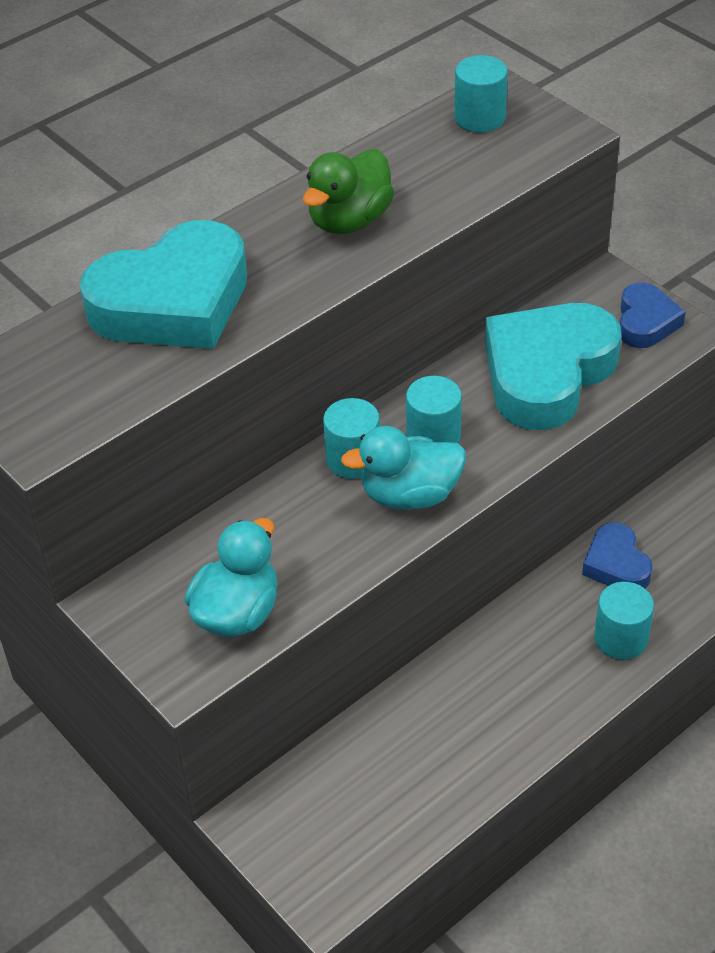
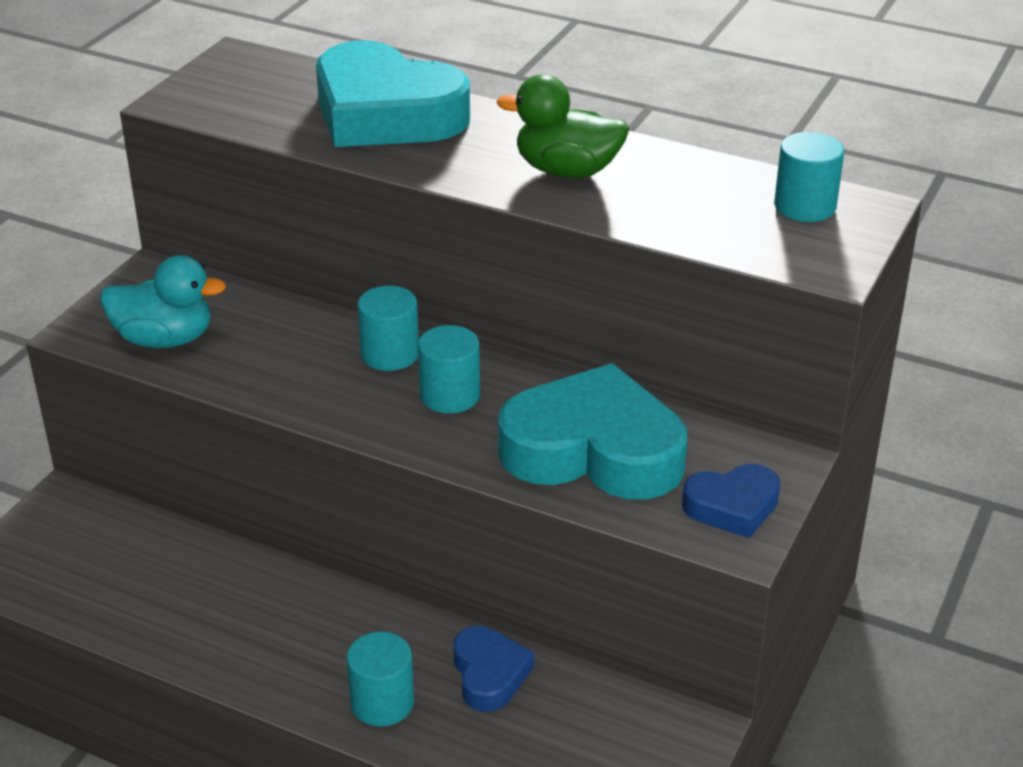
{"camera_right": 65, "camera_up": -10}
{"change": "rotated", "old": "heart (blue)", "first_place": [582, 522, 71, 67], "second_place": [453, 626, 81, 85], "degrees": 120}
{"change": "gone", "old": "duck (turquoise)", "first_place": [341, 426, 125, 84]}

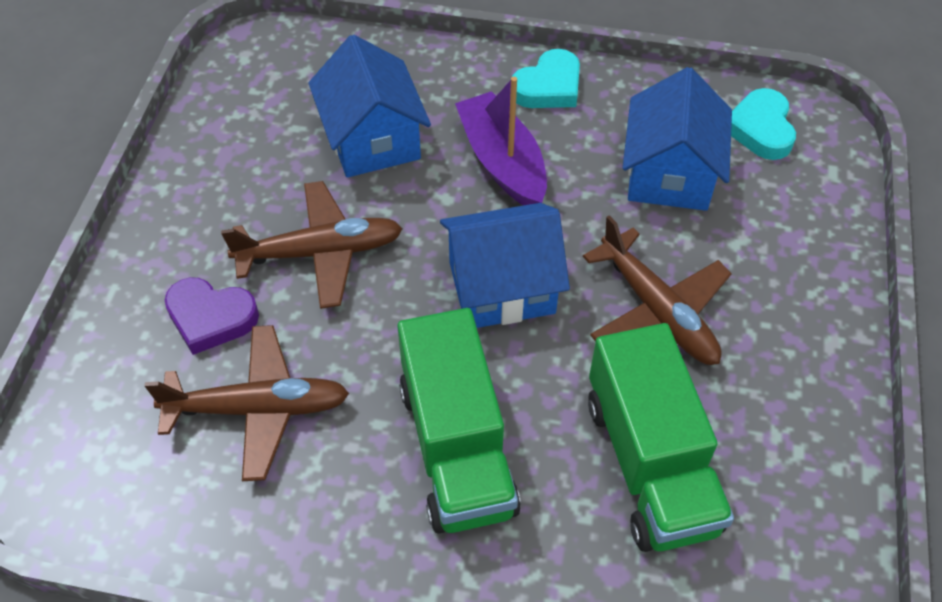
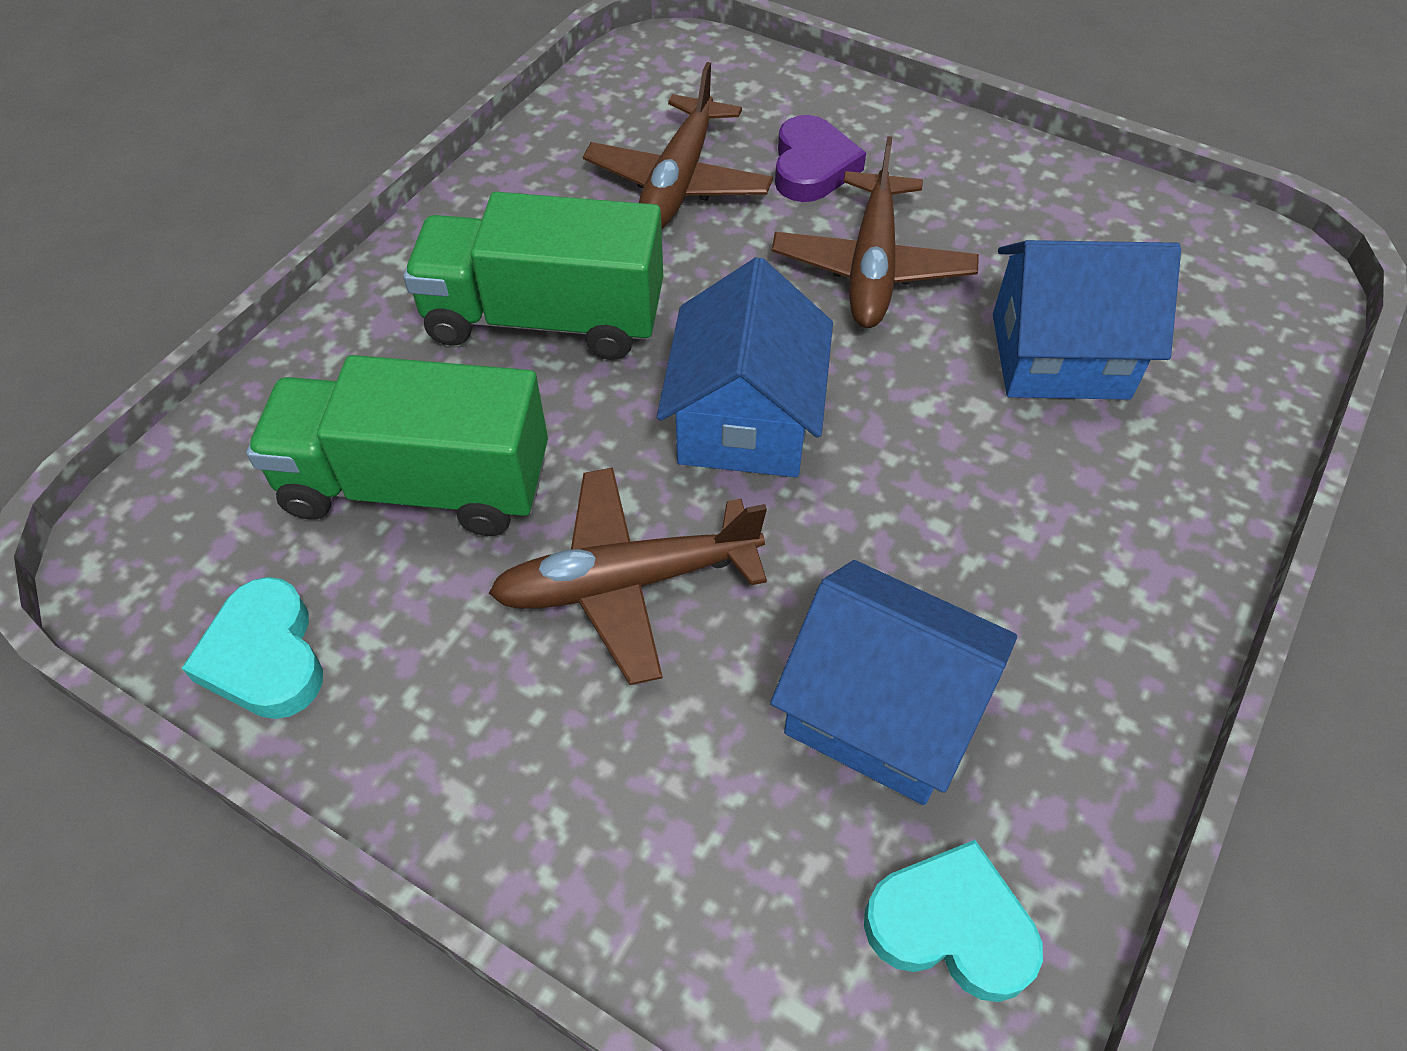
{"camera_right": 110, "camera_up": 0}
{"change": "shifted", "old": "heart (turquoise)", "first_place": [512, 49, 68, 59], "second_place": [182, 577, 141, 142]}
{"change": "rotated", "old": "heart (purple)", "first_place": [165, 277, 94, 78], "second_place": [775, 115, 91, 87], "degrees": 150}
{"change": "gone", "old": "boat (purple)", "first_place": [455, 77, 92, 129]}

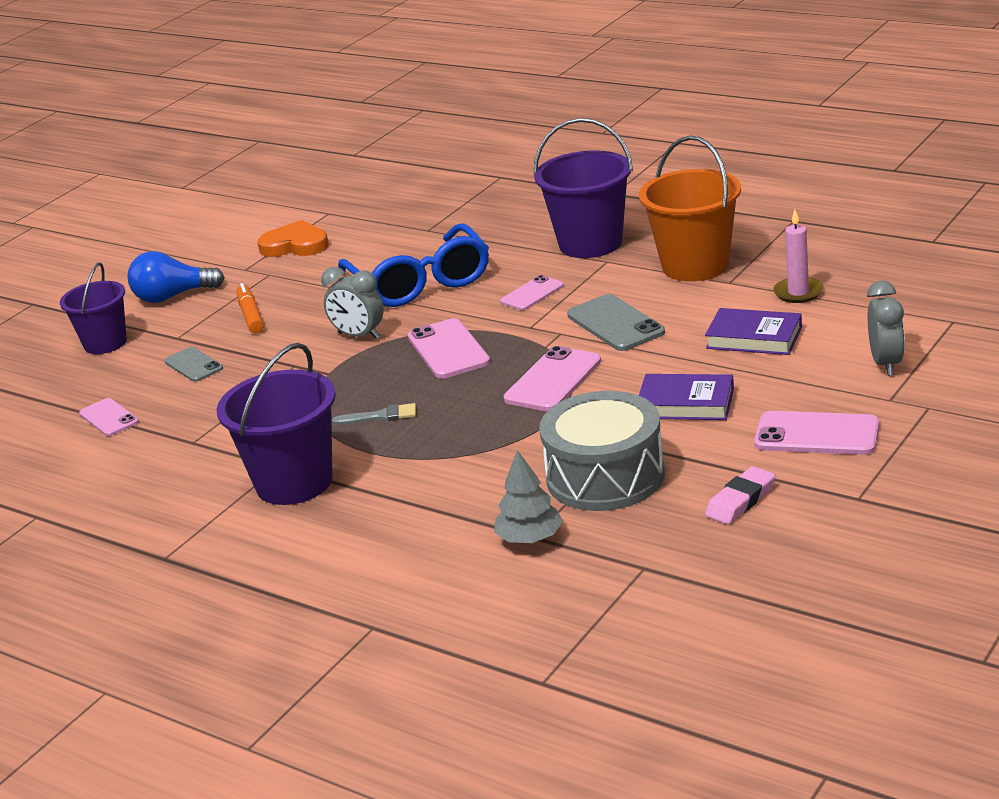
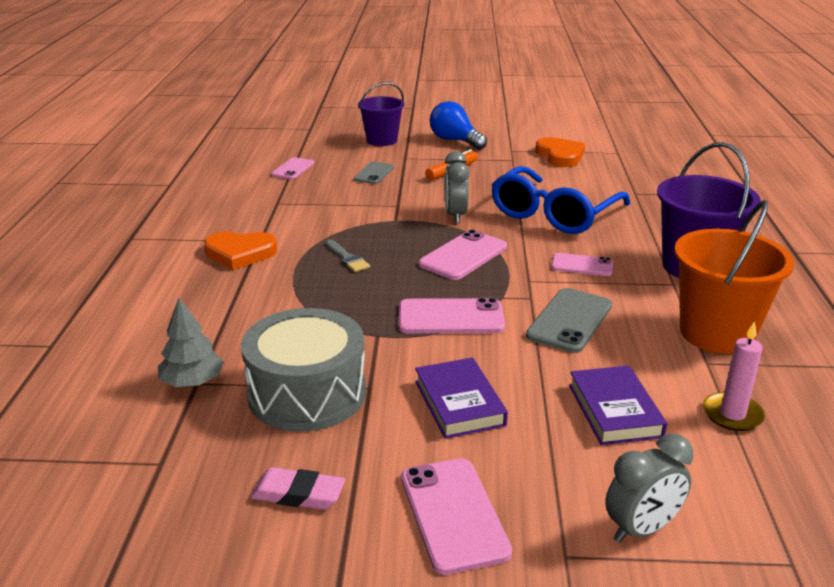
{"camera_right": 55, "camera_up": 0}
{"change": "swapped", "old": "bucket (purple)", "new": "heart (orange)", "first_place": [217, 343, 119, 162], "second_place": [204, 231, 73, 39]}

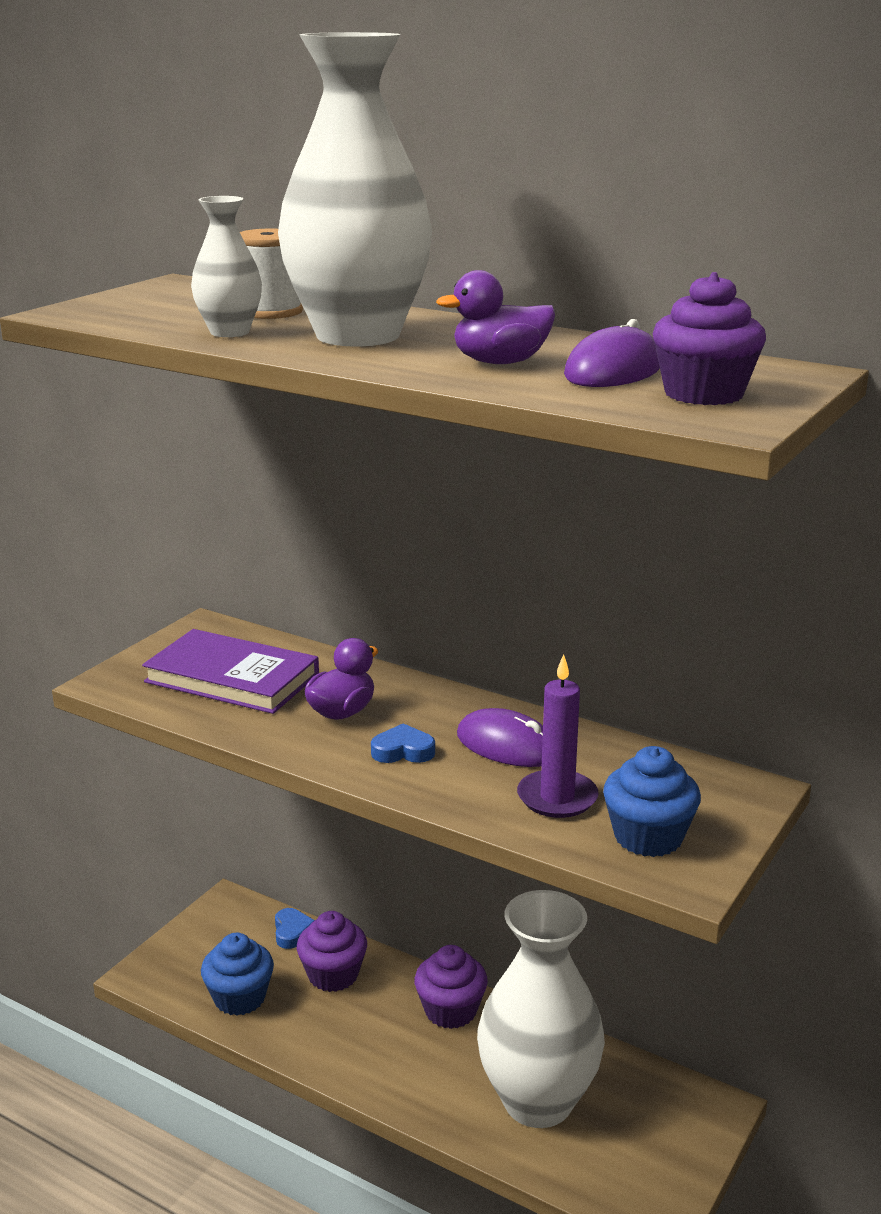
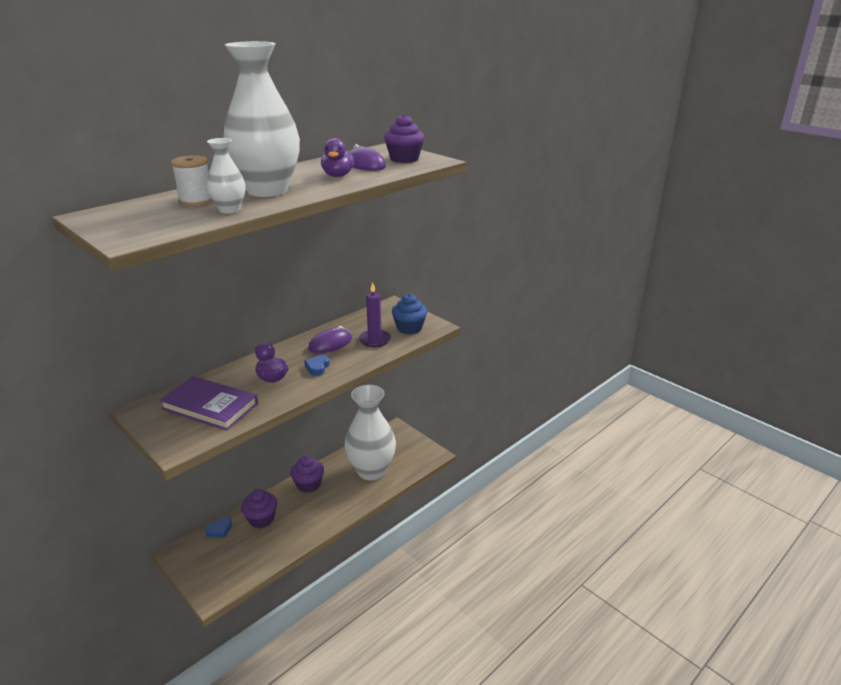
{"camera_right": -75, "camera_up": 5}
{"change": "rotated", "old": "book (purple)", "first_place": [142, 629, 177, 85], "second_place": [159, 376, 99, 54], "degrees": 75}
{"change": "rotated", "old": "heart (blue)", "first_place": [275, 908, 40, 41], "second_place": [205, 517, 27, 21], "degrees": 135}
{"change": "gone", "old": "cupcake (blue)", "first_place": [201, 933, 73, 83]}

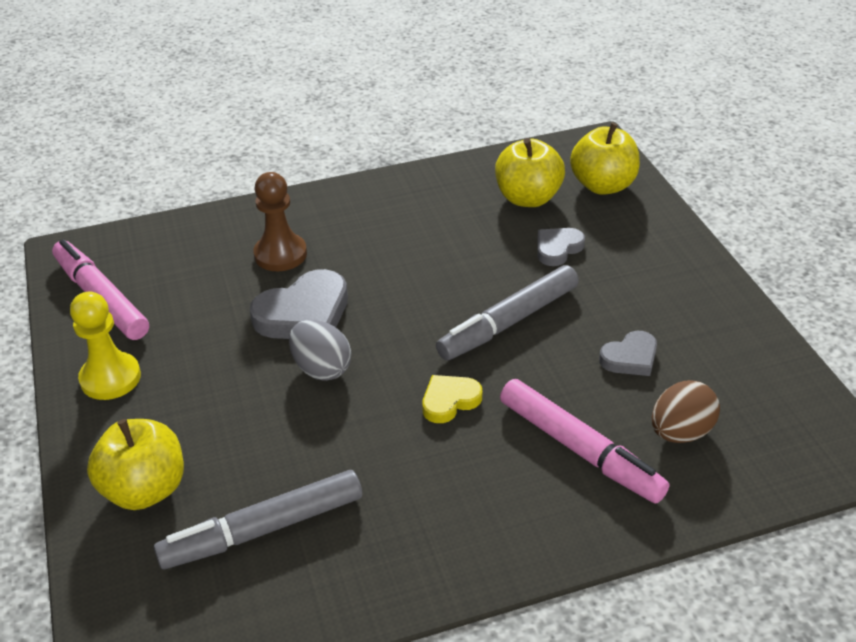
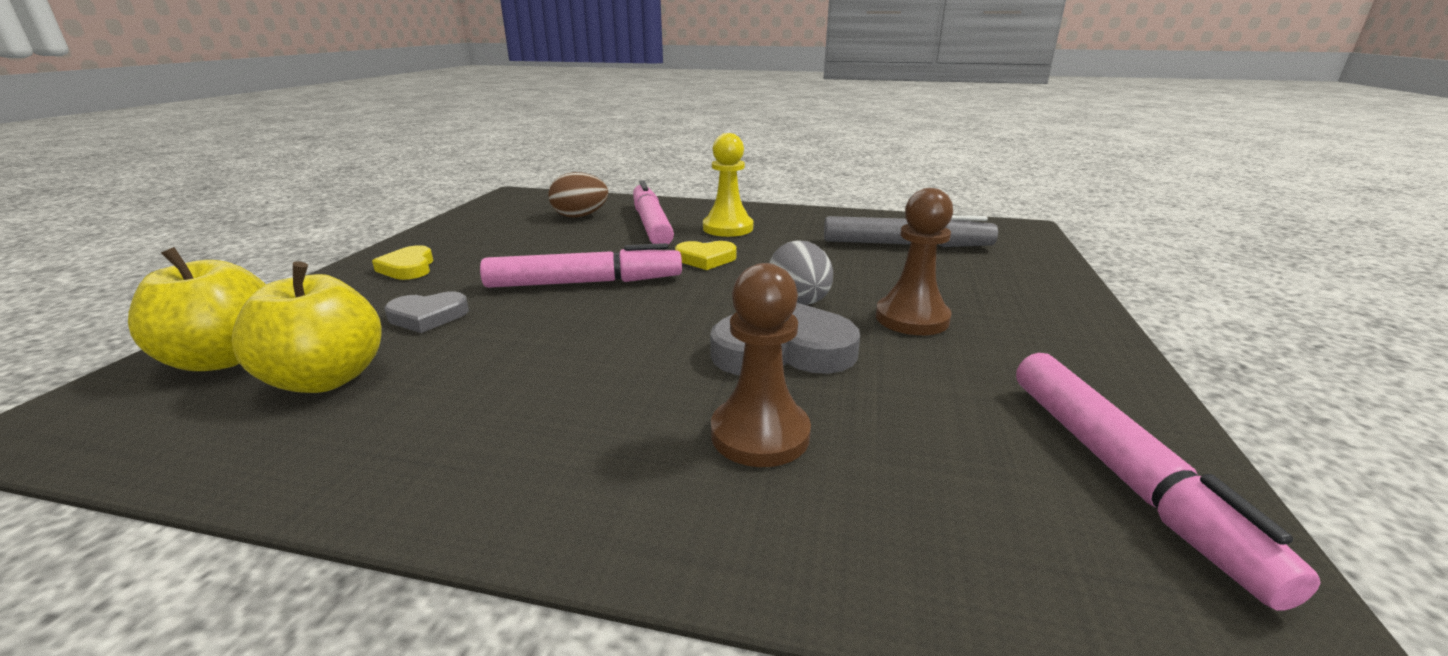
{"camera_right": -150, "camera_up": -15}
{"change": "new", "new": "heart (yellow)", "second_place": [372, 245, 61, 35]}
{"change": "repainted", "old": "marker (grey)", "new": "marker (pink)", "first_place": [436, 265, 143, 95], "second_place": [480, 243, 202, 45]}
{"change": "shifted", "old": "pawn (yellow)", "first_place": [70, 292, 71, 108], "second_place": [703, 133, 50, 104]}
{"change": "new", "new": "pawn (brown)", "second_place": [876, 188, 77, 147]}
{"change": "gone", "old": "apple (yellow)", "first_place": [87, 419, 97, 91]}
{"change": "gone", "old": "heart (grey)", "first_place": [599, 331, 58, 45]}

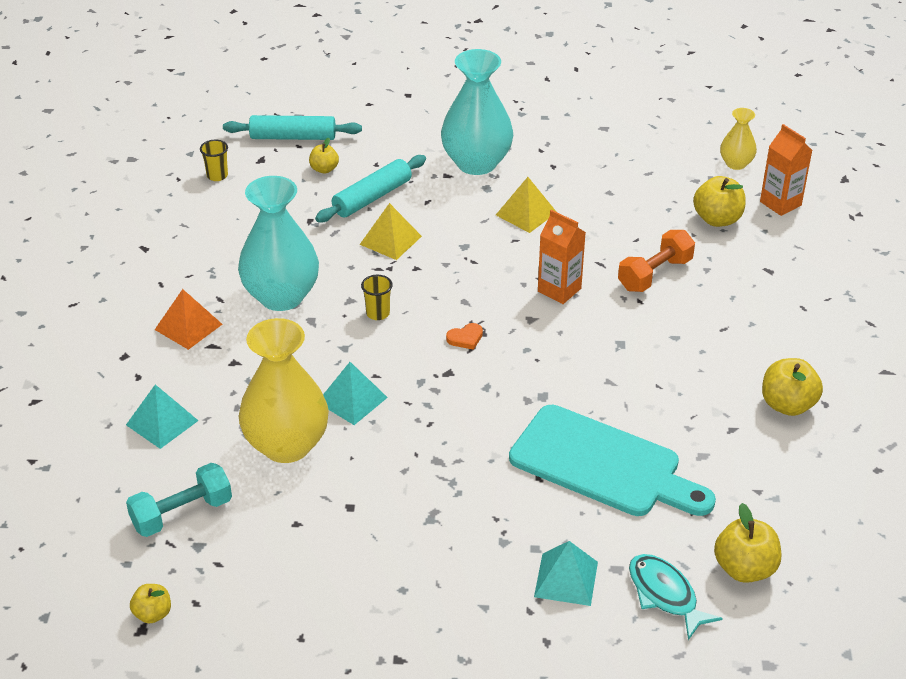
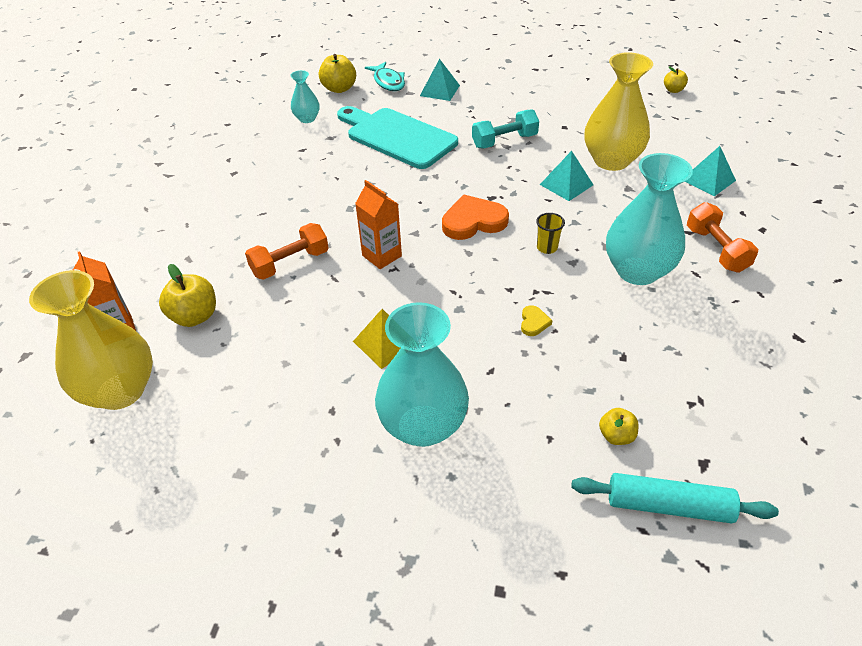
{"camera_right": -170, "camera_up": 5}
{"change": "scaled", "old": "vase (yellow)", "first_place": [720, 108, 37, 62], "second_place": [29, 270, 124, 140], "factor": 1.99}
{"change": "new", "new": "vase (turquoise)", "second_place": [290, 70, 29, 53]}
{"change": "scaled", "old": "heart (orange)", "first_place": [446, 323, 37, 27], "second_place": [442, 195, 67, 45], "factor": 2.13}
{"change": "shifted", "old": "dumbbell (turquoise)", "first_place": [126, 463, 106, 74], "second_place": [472, 109, 67, 39]}
{"change": "swapped", "old": "pyramid (yellow)", "new": "heart (yellow)", "first_place": [359, 203, 63, 57], "second_place": [521, 305, 31, 31]}
{"change": "swapped", "old": "pyramid (orange)", "new": "dumbbell (orange)", "first_place": [155, 289, 67, 61], "second_place": [687, 202, 71, 71]}
{"change": "gone", "old": "cup (yellow)", "first_place": [200, 140, 28, 41]}
{"change": "gone", "old": "rolling pin (turquoise)", "first_place": [315, 155, 111, 67]}
{"change": "gone", "old": "apple (yellow)", "first_place": [762, 358, 61, 58]}

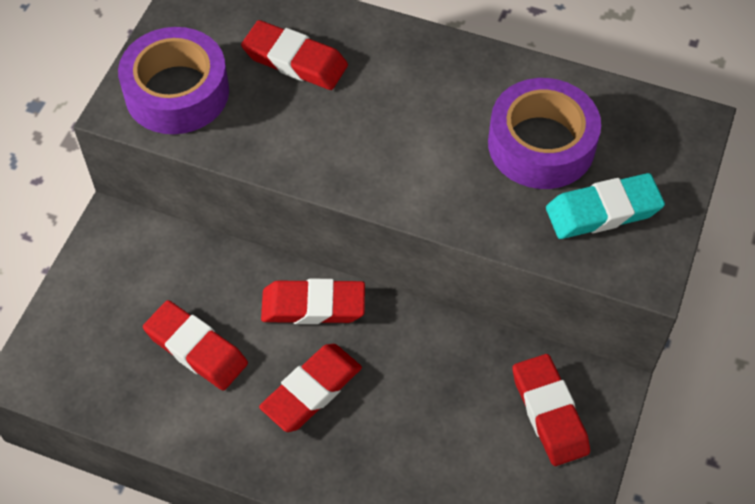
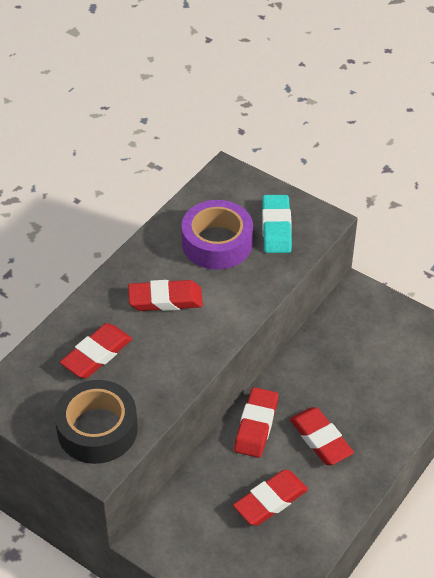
{"camera_right": -75, "camera_up": -10}
{"change": "repainted", "old": "tape (purple)", "new": "tape (black)", "first_place": [118, 27, 111, 107], "second_place": [55, 380, 83, 84]}
{"change": "shifted", "old": "eraser (red)", "first_place": [513, 354, 77, 112], "second_place": [128, 280, 75, 31]}

